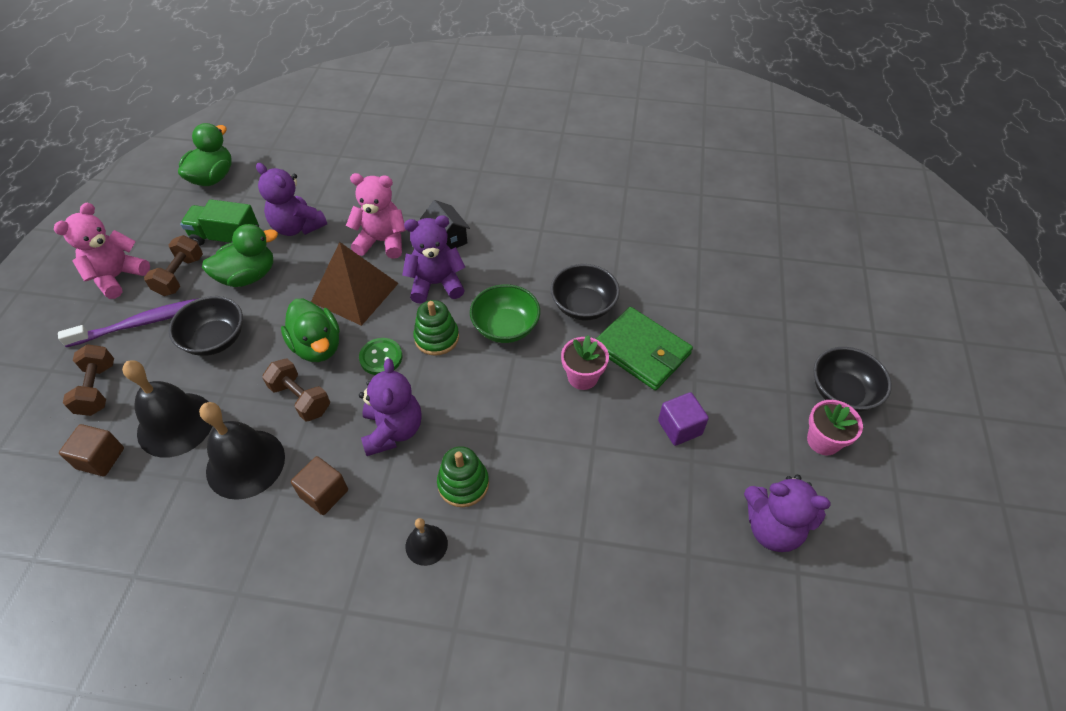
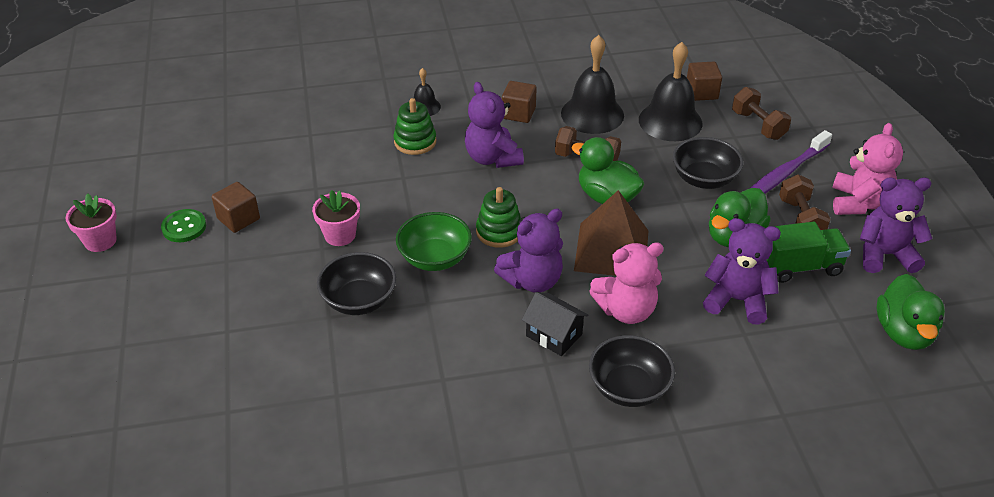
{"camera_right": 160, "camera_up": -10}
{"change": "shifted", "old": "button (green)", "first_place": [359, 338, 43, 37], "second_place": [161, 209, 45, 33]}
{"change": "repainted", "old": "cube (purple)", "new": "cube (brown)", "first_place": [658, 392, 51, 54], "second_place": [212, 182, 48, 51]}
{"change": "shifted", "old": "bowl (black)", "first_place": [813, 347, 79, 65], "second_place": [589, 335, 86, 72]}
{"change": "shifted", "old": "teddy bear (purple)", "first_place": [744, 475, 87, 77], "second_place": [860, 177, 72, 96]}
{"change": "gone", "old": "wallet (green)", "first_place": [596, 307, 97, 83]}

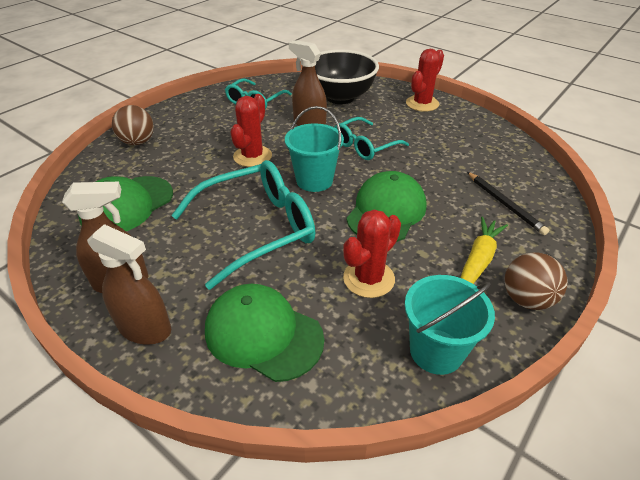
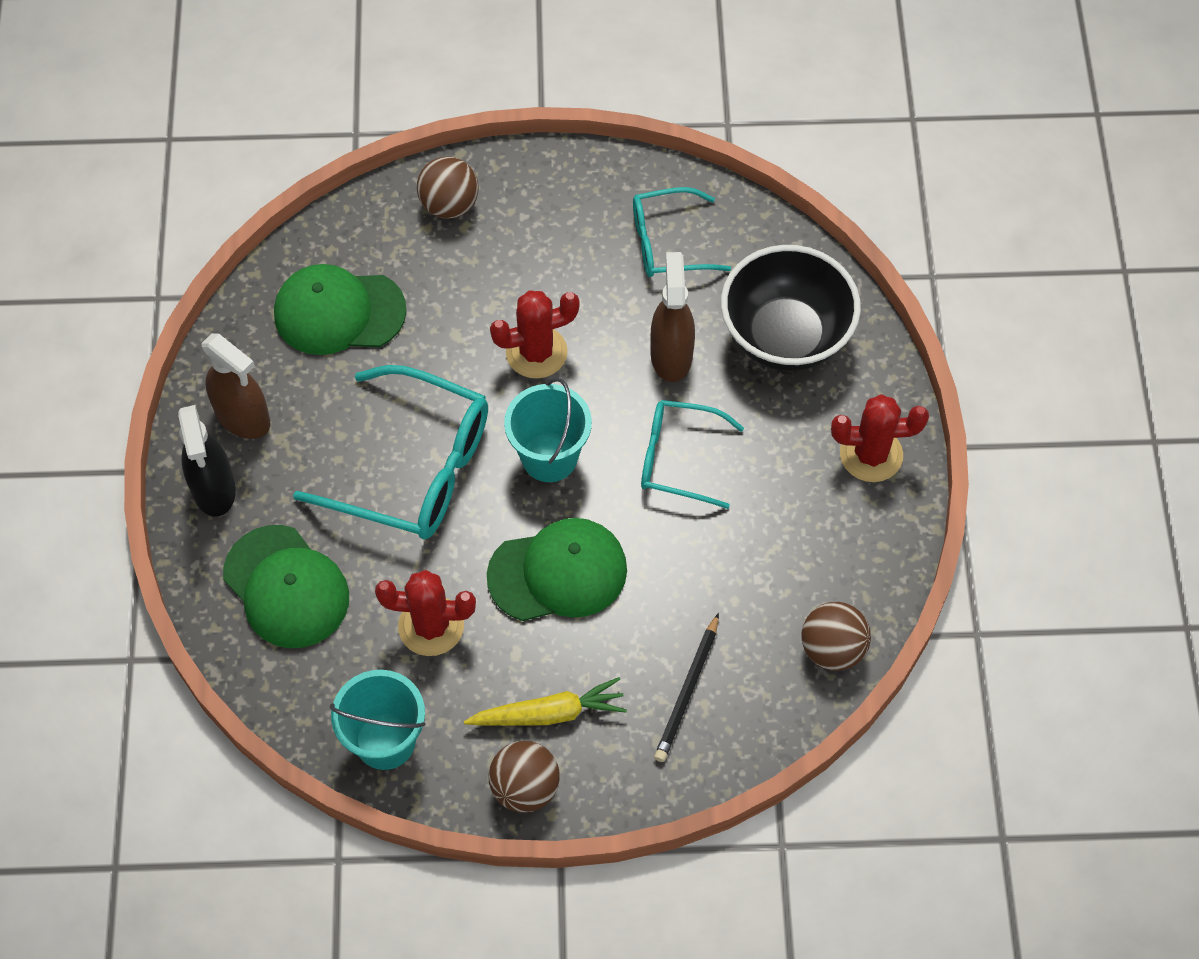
{"camera_right": 50, "camera_up": 20}
{"change": "repainted", "old": "spray bottle (brown)", "new": "spray bottle (black)", "first_place": [87, 224, 84, 121], "second_place": [178, 405, 58, 112]}
{"change": "rotated", "old": "cap (green)", "first_place": [205, 284, 119, 98], "second_place": [223, 525, 126, 123], "degrees": 150}
{"change": "new", "new": "ball (brown)", "second_place": [801, 602, 70, 69]}

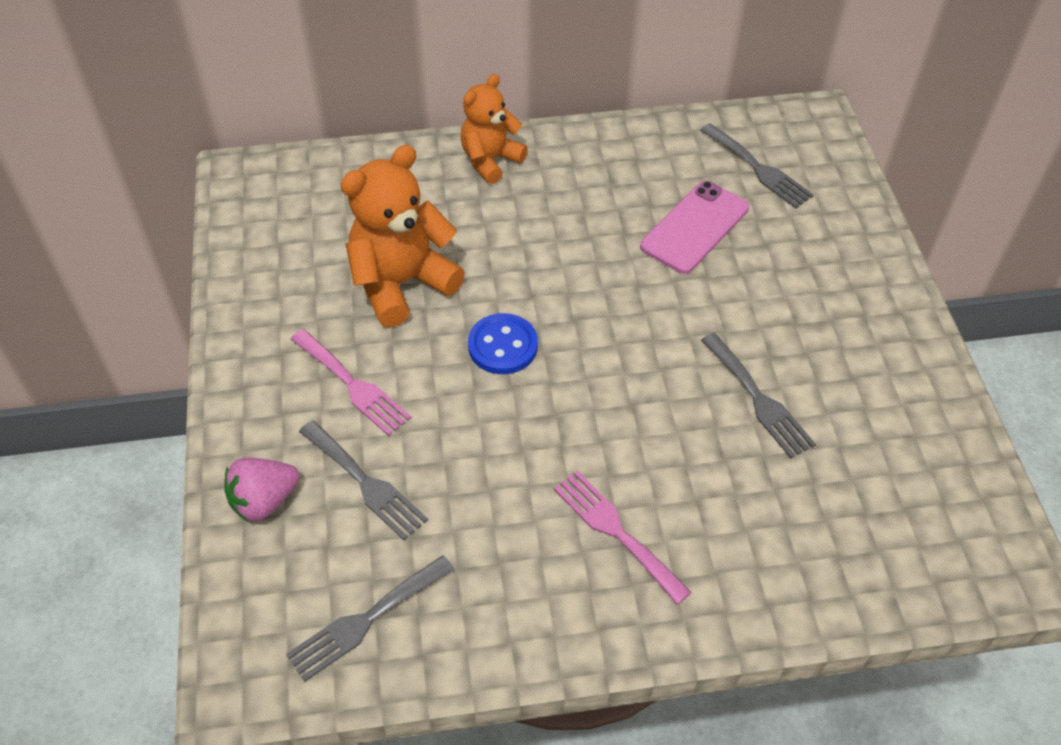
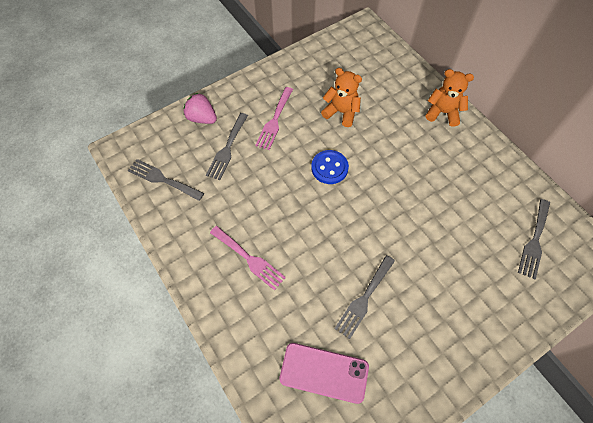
{"camera_right": 65, "camera_up": 10}
{"change": "rotated", "old": "fork (pink)", "first_place": [553, 470, 139, 135], "second_place": [210, 226, 76, 65], "degrees": 105}
{"change": "shifted", "old": "phone (pink)", "first_place": [640, 181, 109, 93], "second_place": [279, 343, 90, 61]}
{"change": "scaled", "old": "teddy bear (orange)", "first_place": [340, 145, 125, 182], "second_place": [321, 68, 41, 59], "factor": 0.65}

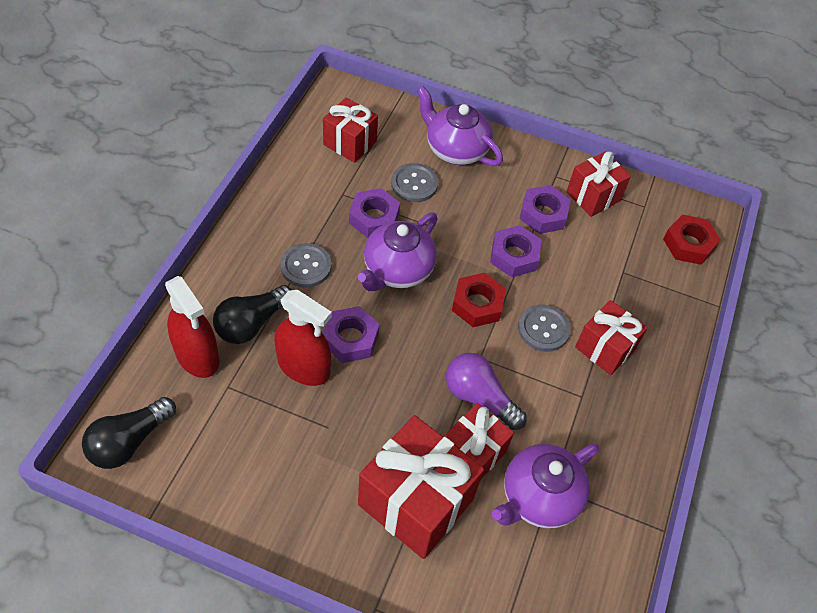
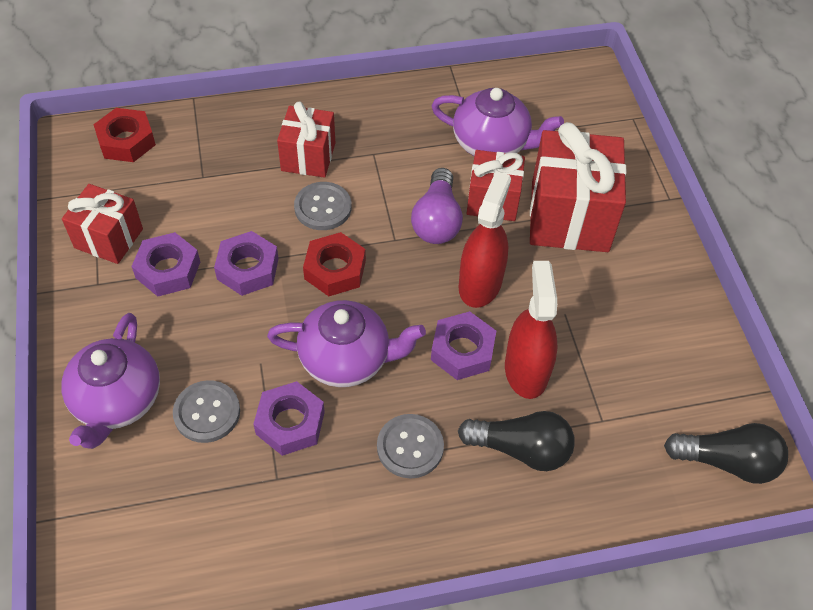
{"camera_right": -120, "camera_up": 0}
{"change": "shifted", "old": "spray bottle (red)", "first_place": [165, 276, 54, 102], "second_place": [459, 171, 52, 137]}
{"change": "gone", "old": "gift (red)", "first_place": [323, 98, 55, 65]}

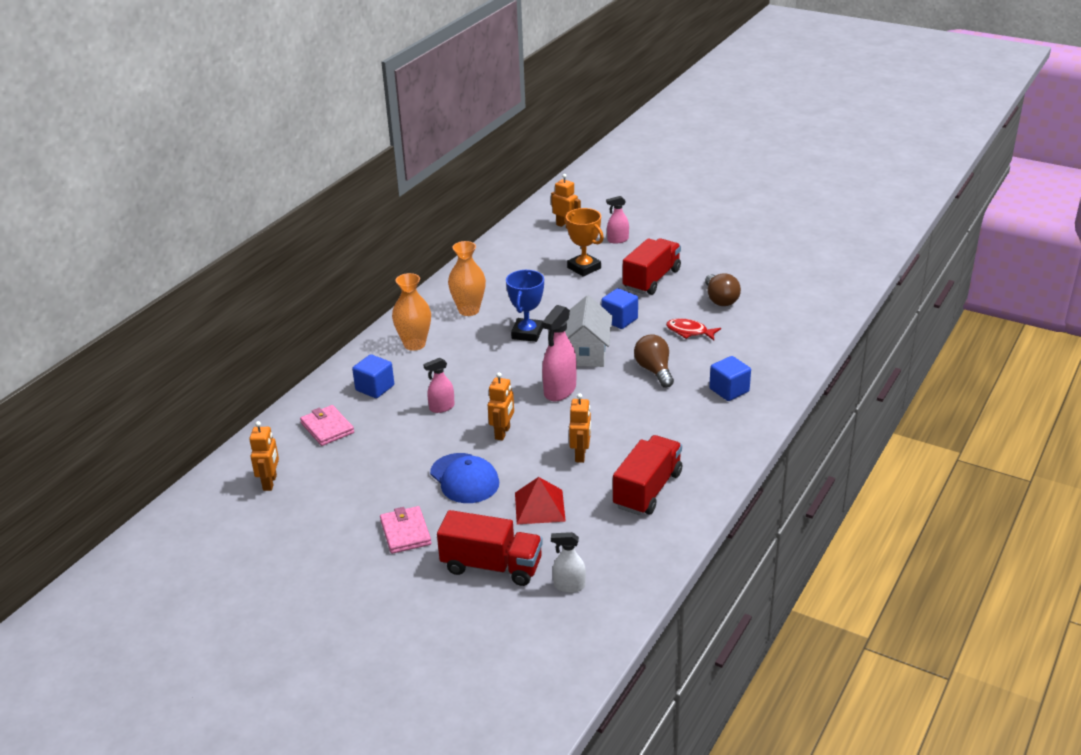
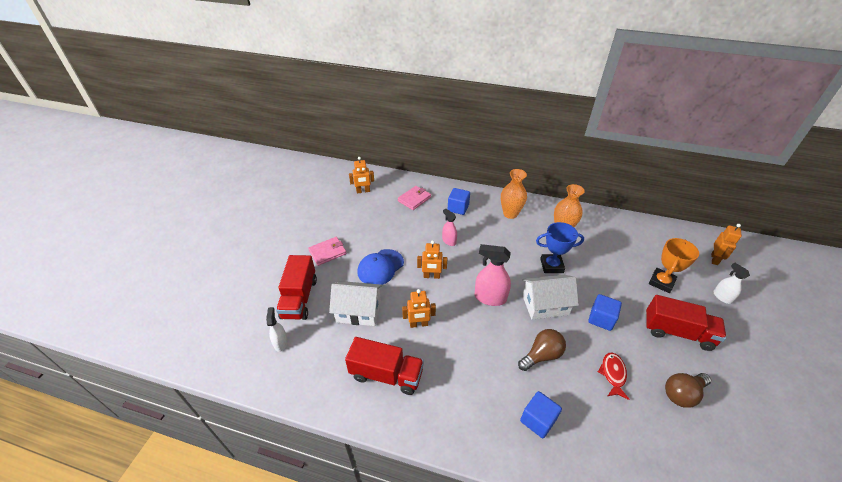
{"camera_right": 75, "camera_up": 10}
{"change": "swapped", "old": "pyramid (red)", "new": "house (white)", "first_place": [515, 477, 51, 47], "second_place": [329, 281, 53, 45]}
{"change": "repainted", "old": "spray bottle (pink)", "new": "spray bottle (white)", "first_place": [606, 196, 23, 48], "second_place": [713, 263, 37, 41]}

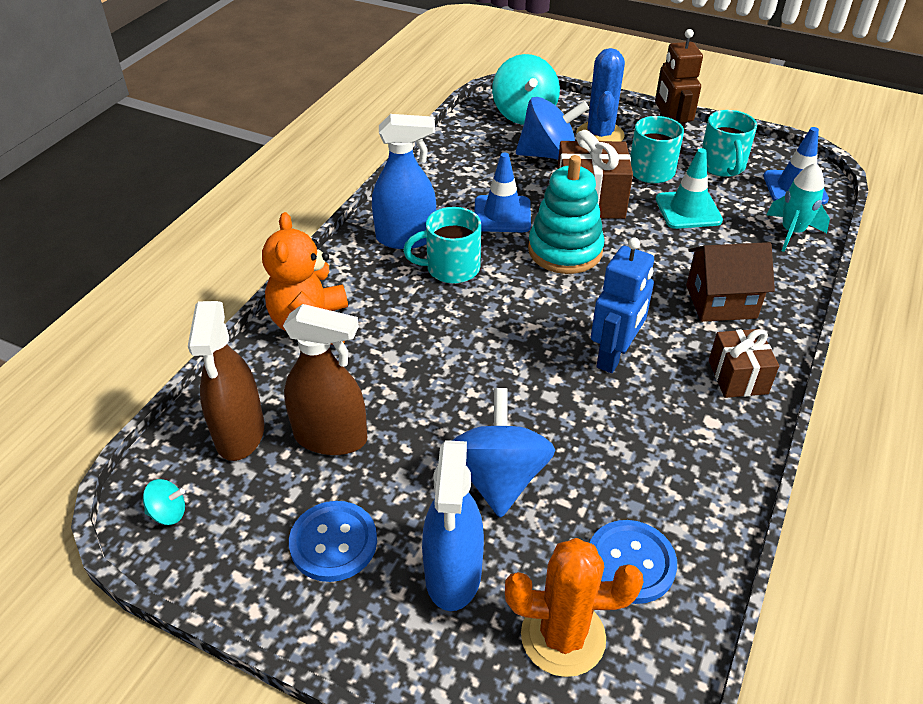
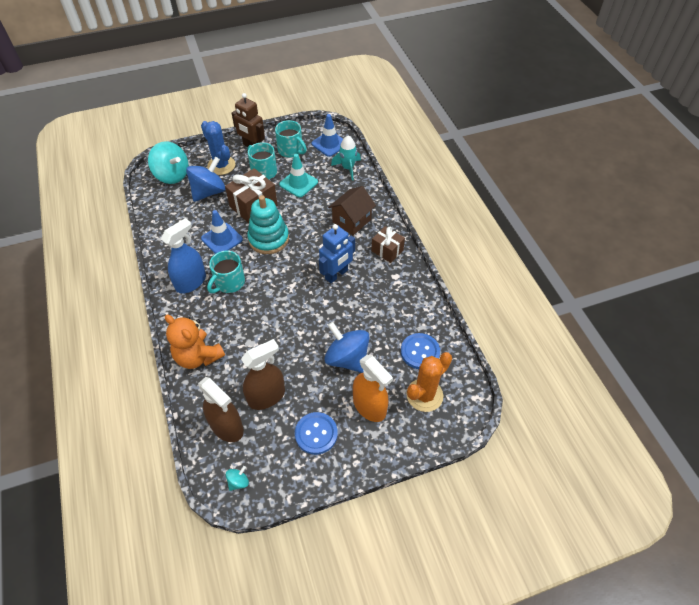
{"camera_right": -45, "camera_up": 10}
{"change": "rotated", "old": "robot (blue)", "first_place": [591, 237, 63, 136], "second_place": [319, 224, 36, 59], "degrees": 60}
{"change": "repainted", "old": "spray bottle (blue)", "new": "spray bottle (orange)", "first_place": [422, 440, 62, 171], "second_place": [353, 355, 40, 67]}

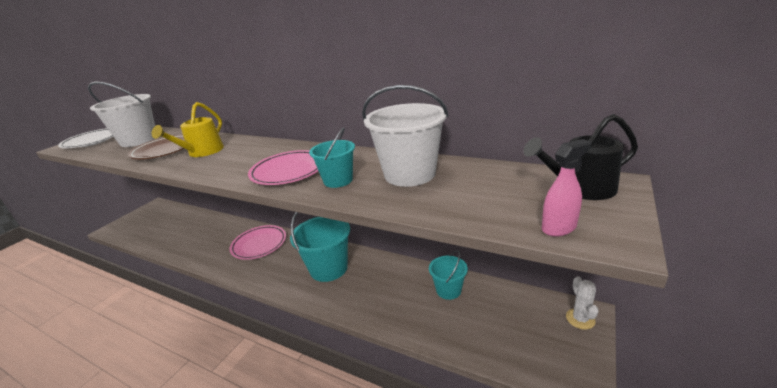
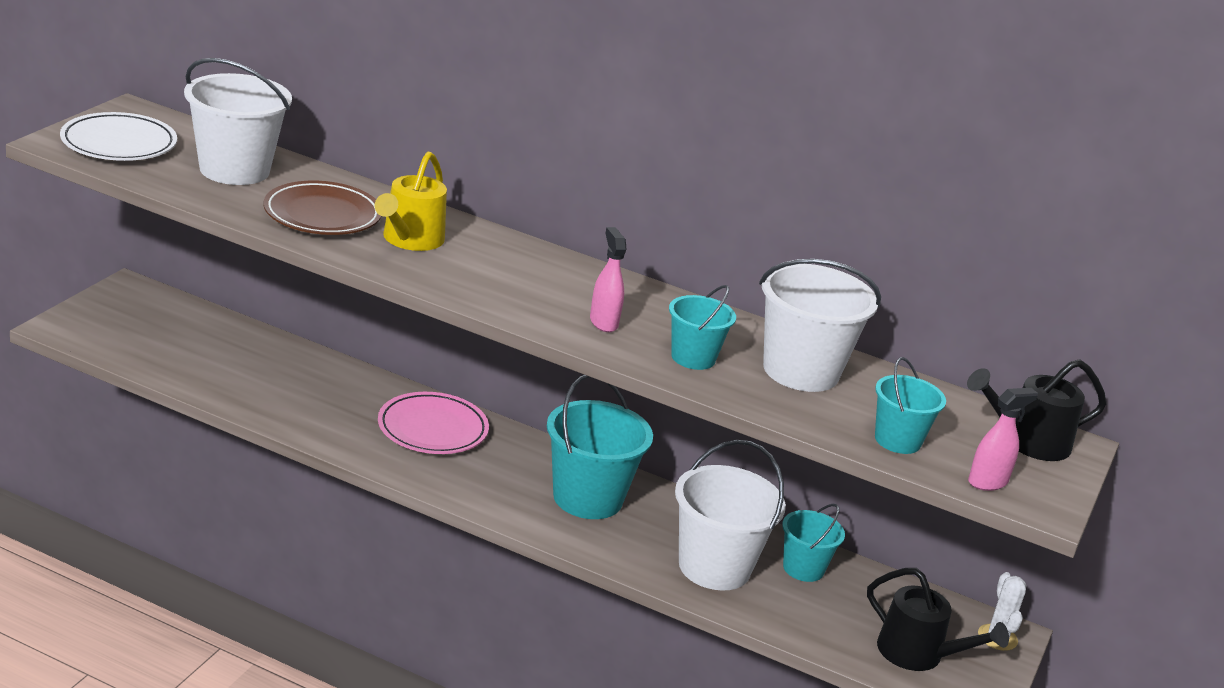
{"camera_right": -10, "camera_up": 0}
{"change": "swapped", "old": "plate (pink)", "new": "spray bottle (pink)", "first_place": [248, 150, 70, 35], "second_place": [590, 227, 36, 105]}
{"change": "new", "new": "bucket (white)", "second_place": [675, 440, 111, 150]}
{"change": "new", "new": "watering can (black)", "second_place": [867, 568, 142, 103]}
{"change": "new", "new": "bucket (turquoise)", "second_place": [875, 357, 71, 97]}

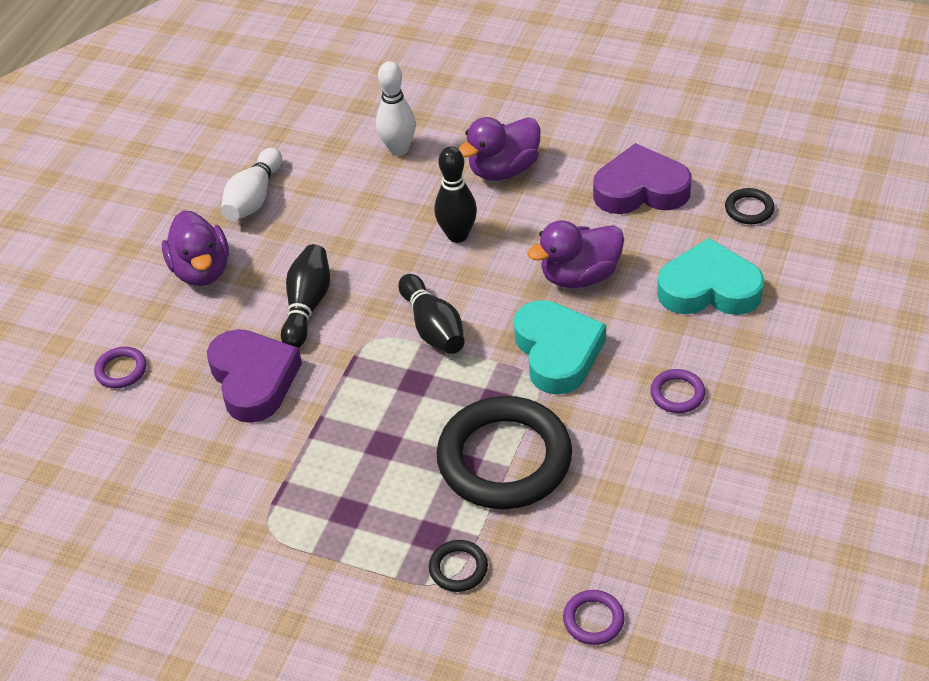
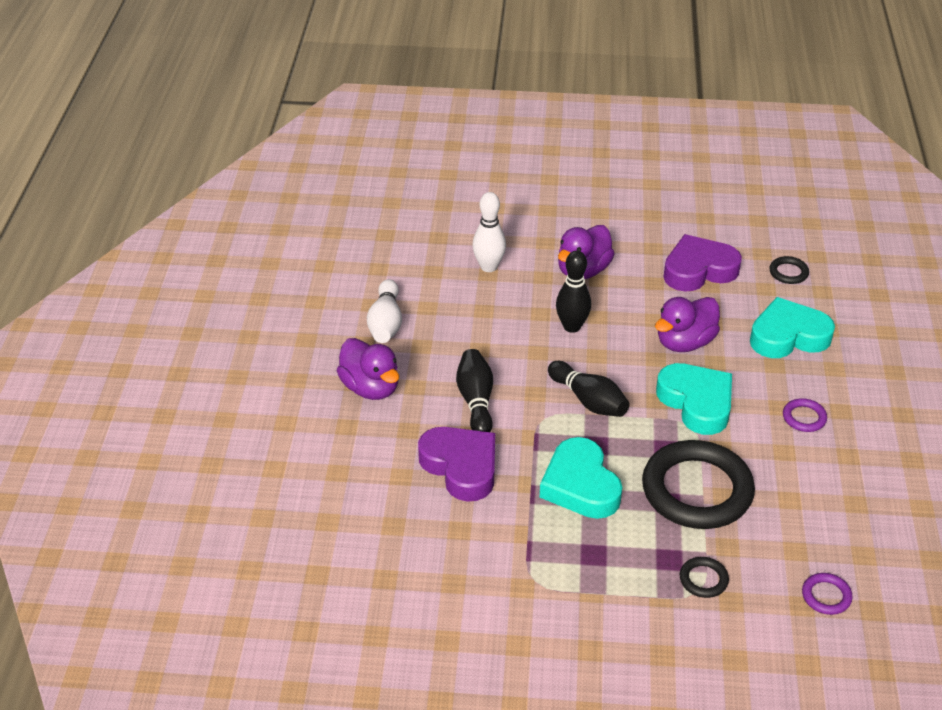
{"camera_right": -20, "camera_up": -5}
{"change": "new", "new": "heart (turquoise)", "second_place": [540, 437, 82, 82]}
{"change": "gone", "old": "ring (purple)", "first_place": [94, 347, 52, 41]}

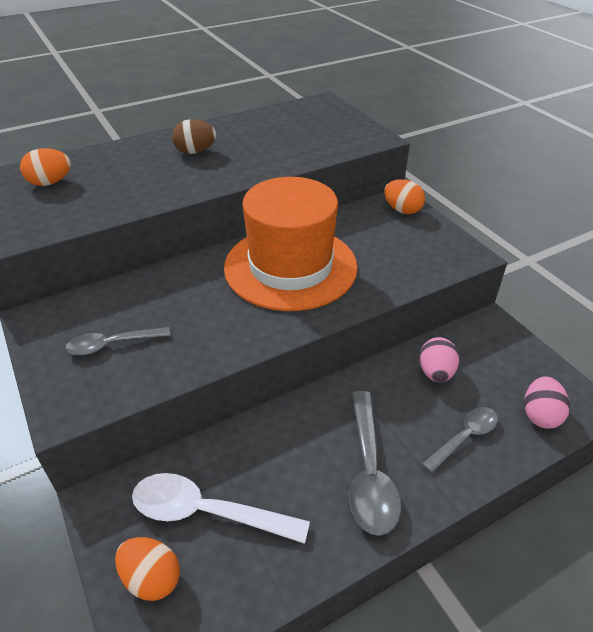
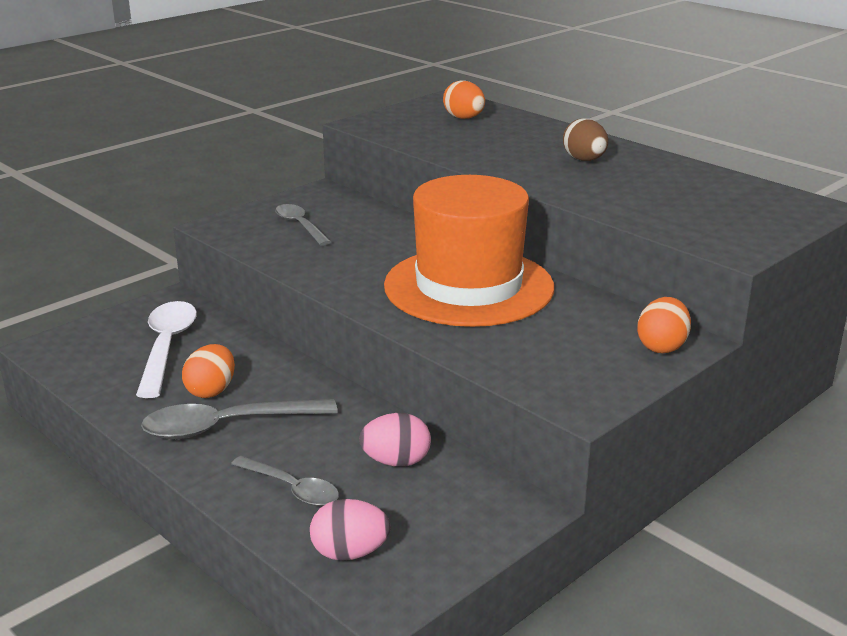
{"camera_right": 75, "camera_up": -15}
{"change": "shifted", "old": "egg (orange)", "first_place": [115, 537, 65, 64], "second_place": [182, 344, 53, 54]}

